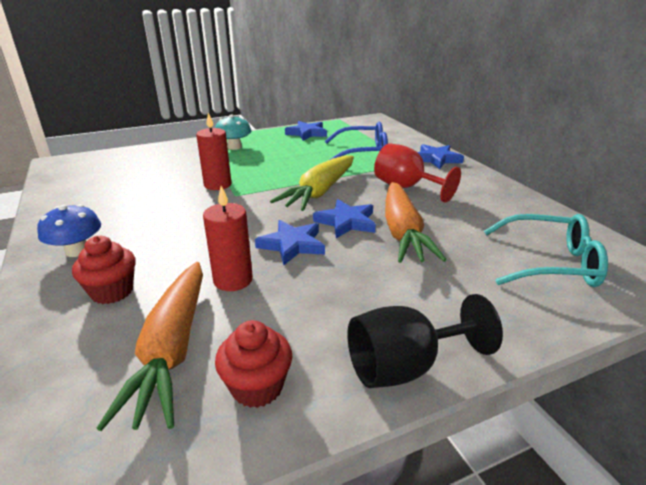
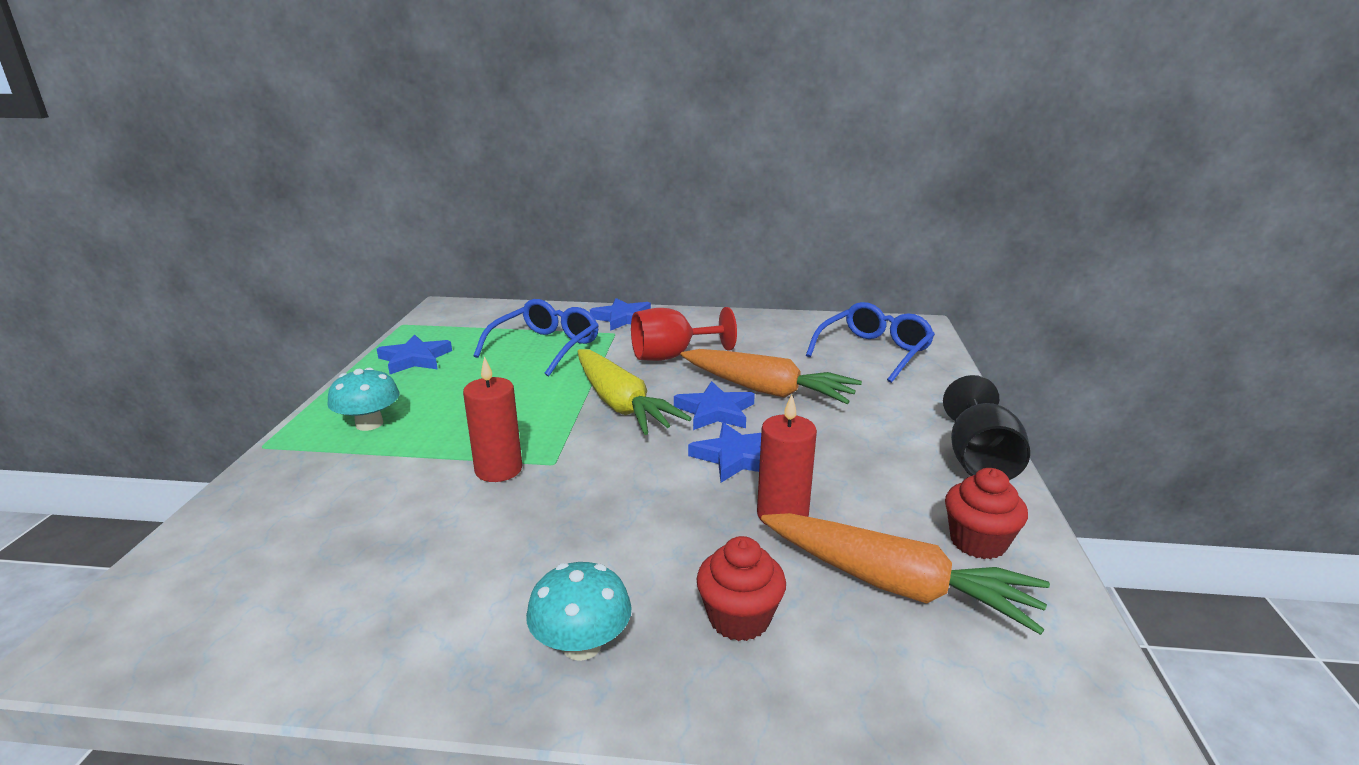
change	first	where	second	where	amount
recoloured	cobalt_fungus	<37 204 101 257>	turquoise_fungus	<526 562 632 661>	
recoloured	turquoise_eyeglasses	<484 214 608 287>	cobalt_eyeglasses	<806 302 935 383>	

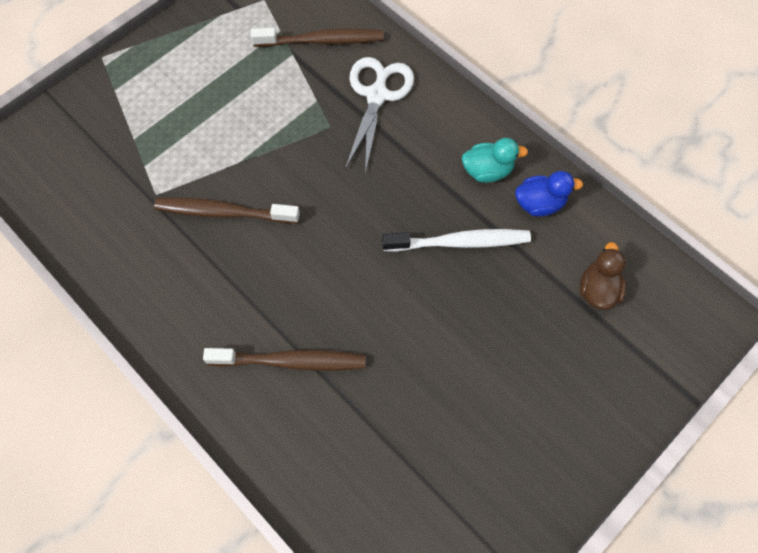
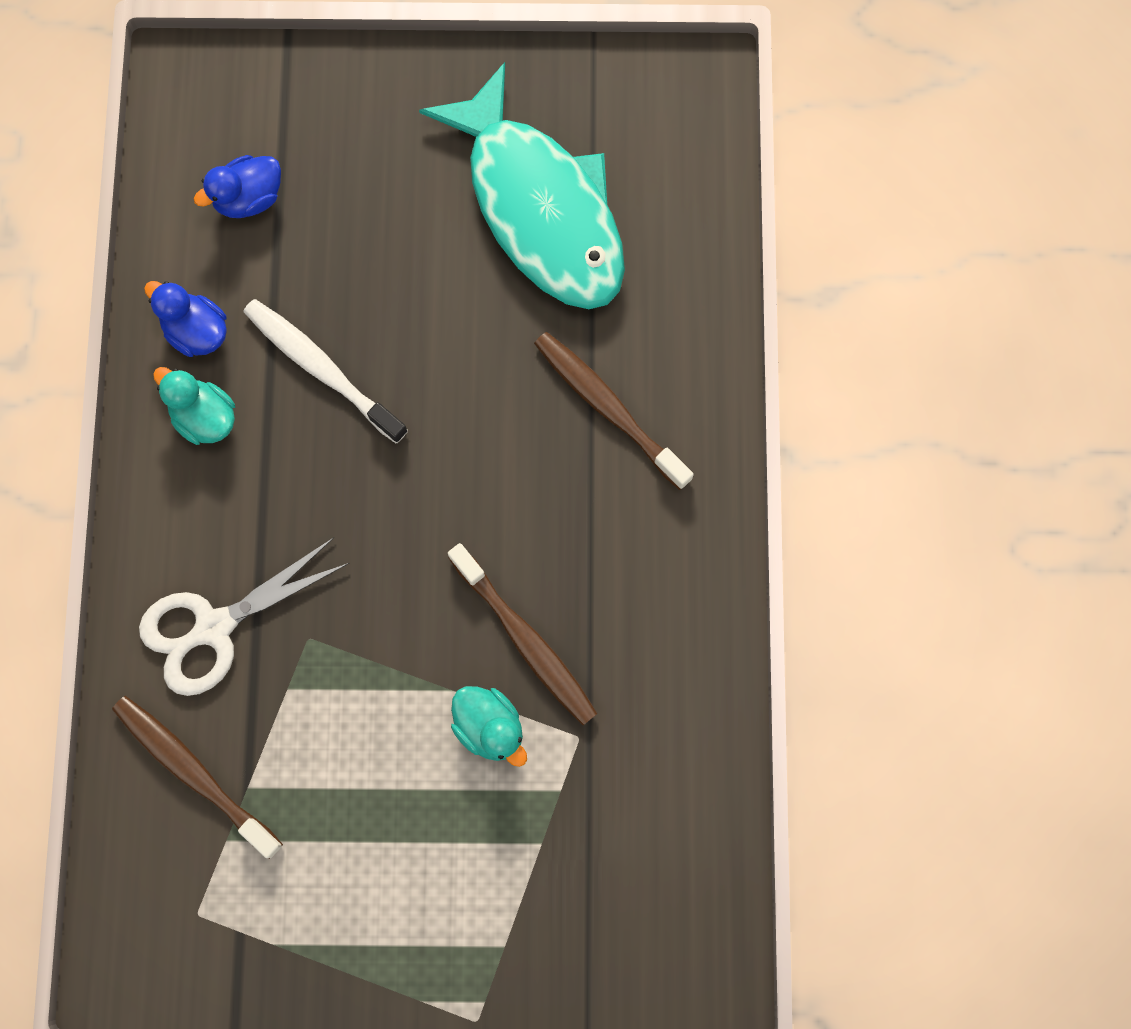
change	first	where	second	where	amount
recoloured	dark_brown_toy_duck	<580 242 626 310>	cobalt_toy_duck	<194 155 281 218>	
added			turquoise_toy_fish	<419 62 625 309>	
added			turquoise_toy_duck	<451 686 527 767>	

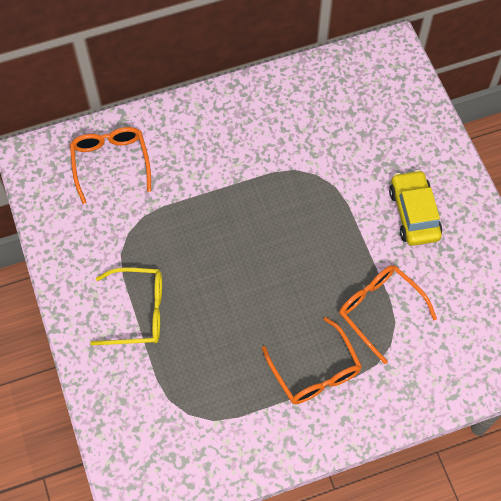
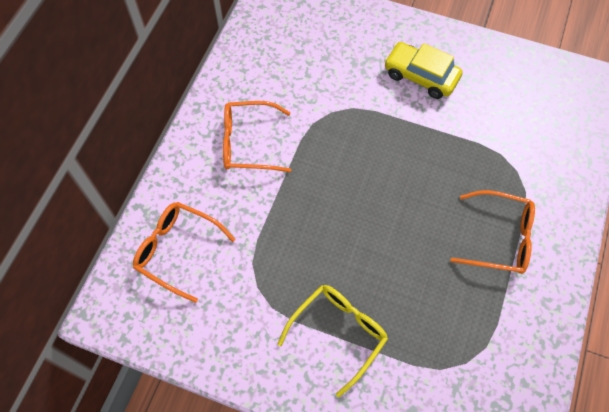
change	first	where	second	where	amount
moved	orange-coloured_eyeglasses	<339 265 437 364>		<223 101 291 172>	

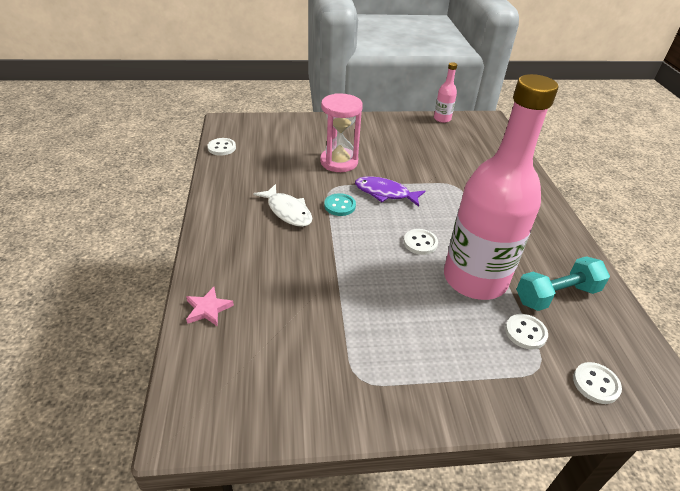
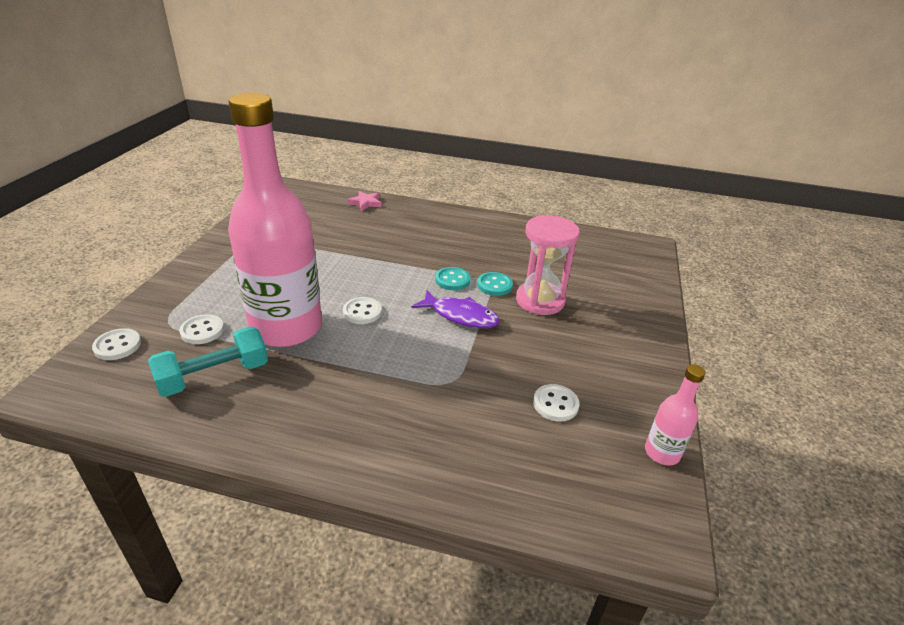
change	first	where	second	where	amount
turned	turquoise_dumbbell	<516 256 610 311>		<148 327 268 397>	60 degrees clockwise
turned	purple_toy_fish	<355 176 425 207>		<412 290 500 328>	75 degrees clockwise
added			turquoise_sewing_button	<477 272 513 296>	
moved	snow-white_sewing_button	<207 138 236 156>		<533 384 580 422>	
removed	snow-white_toy_fish	<254 184 312 227>			

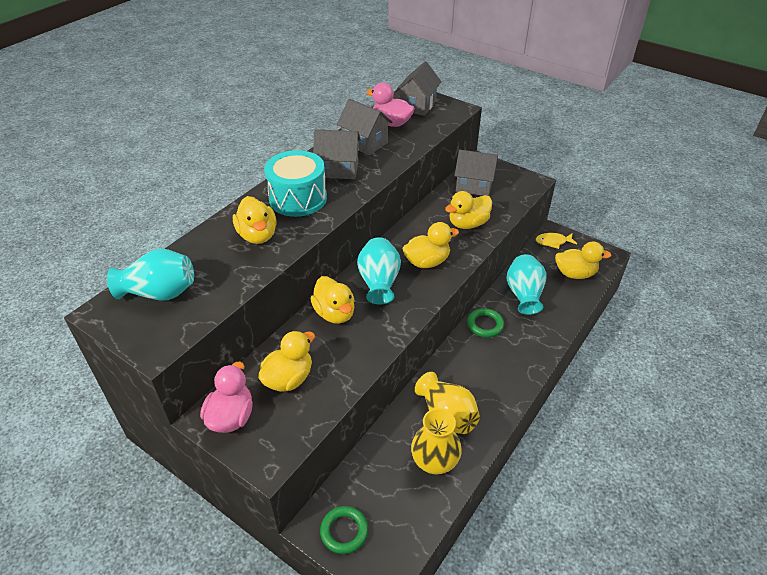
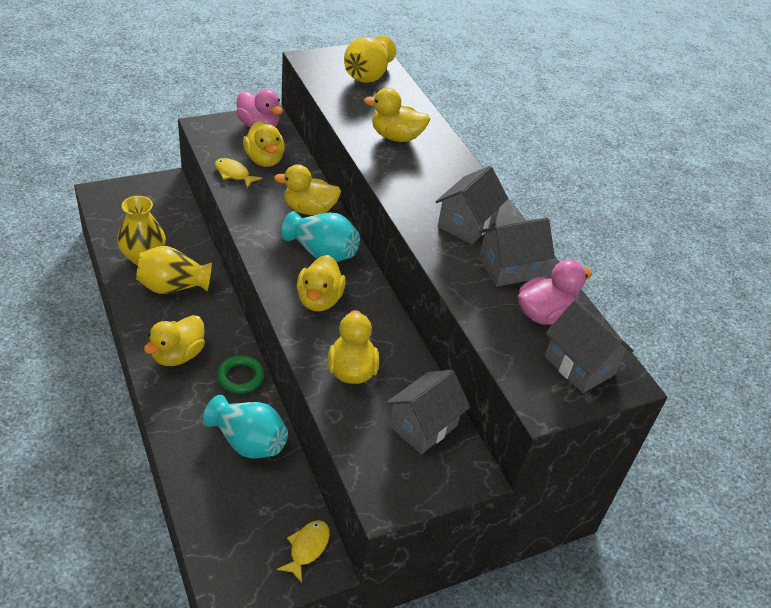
change	first	where	second	where	amount
moved	yellow_toy_duck	<555 241 612 279>		<144 315 205 366>	
added			yellow_toy_fish	<215 158 262 188>	
recoloured	turquoise_tall_vase	<107 249 194 300>	yellow_tall_vase	<344 36 396 83>	
removed	turquoise_drum	<264 150 327 217>			
removed	green_ring	<320 506 368 554>			

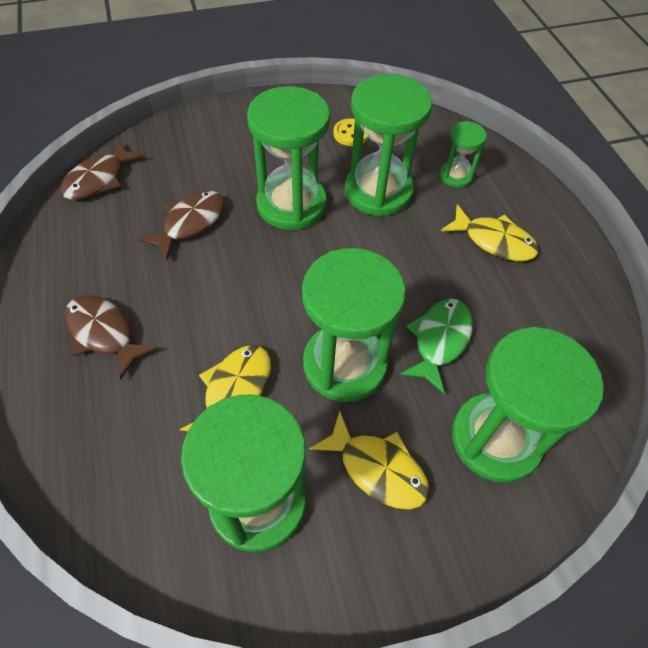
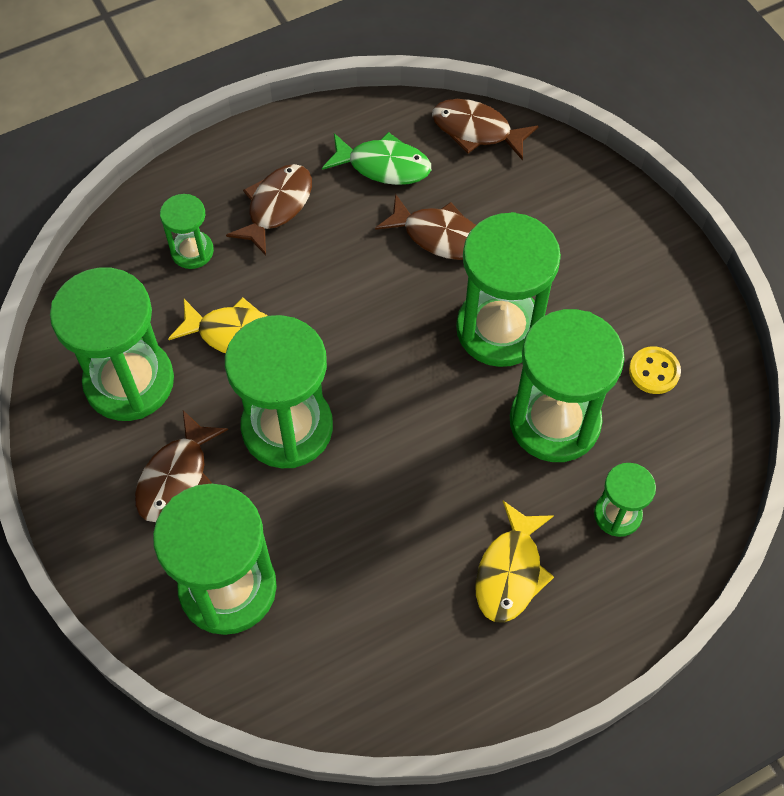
change	first	where	second	where	amount
recoloured	yellow_toy_fish	<310 411 430 510>	dark_brown_toy_fish	<135 410 228 522>	
added			green_hourglass	<160 194 214 269>	
moved	green_toy_fish	<400 299 473 394>		<322 132 431 185>	

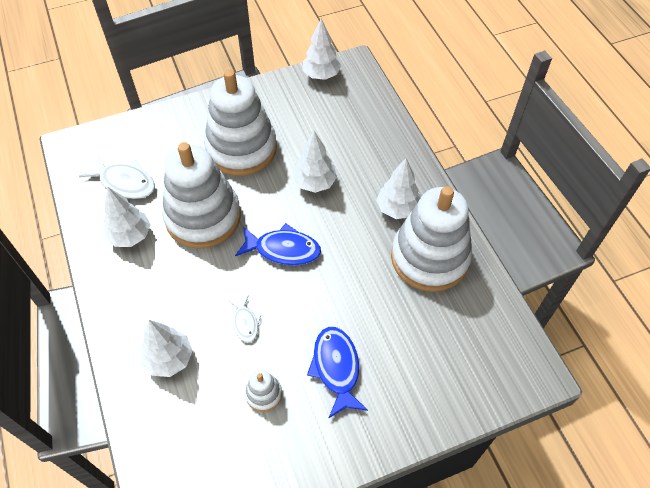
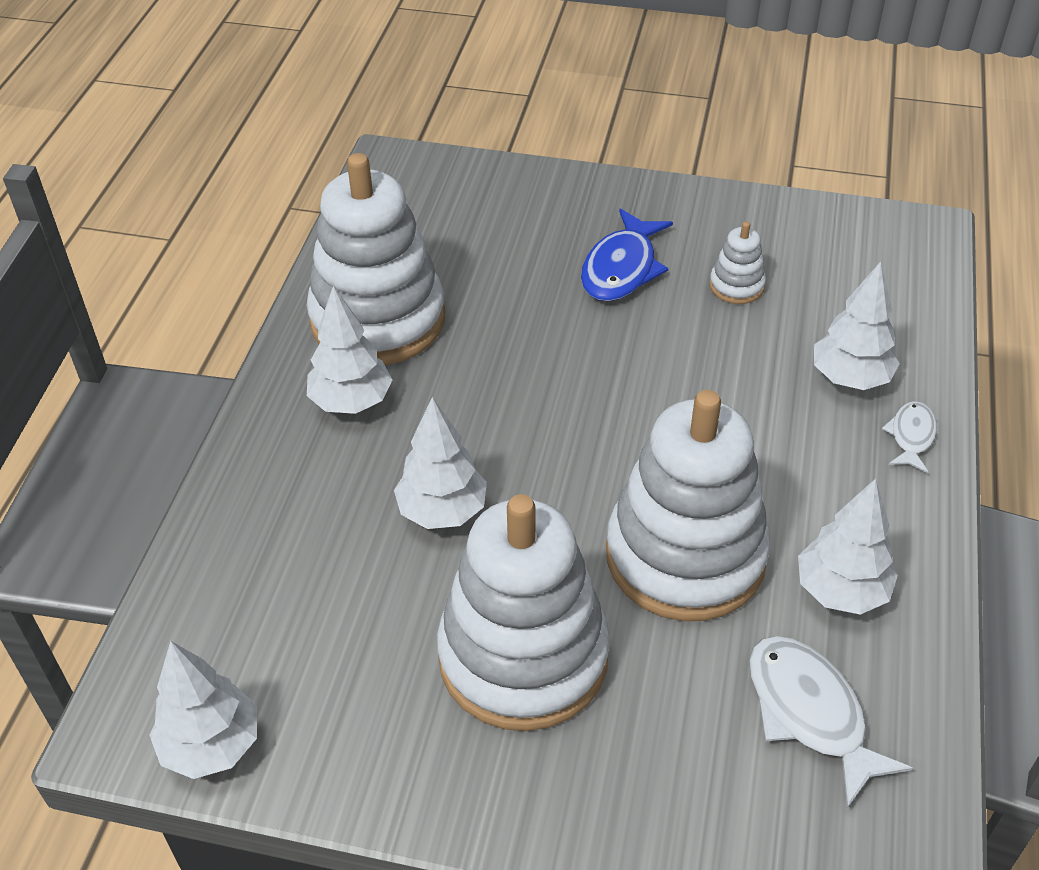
change	first	where	second	where	amount
moved	snow-white_toy_fish	<228 295 261 342>		<882 402 937 473>	
removed	cobalt_toy_fish	<235 223 321 266>			

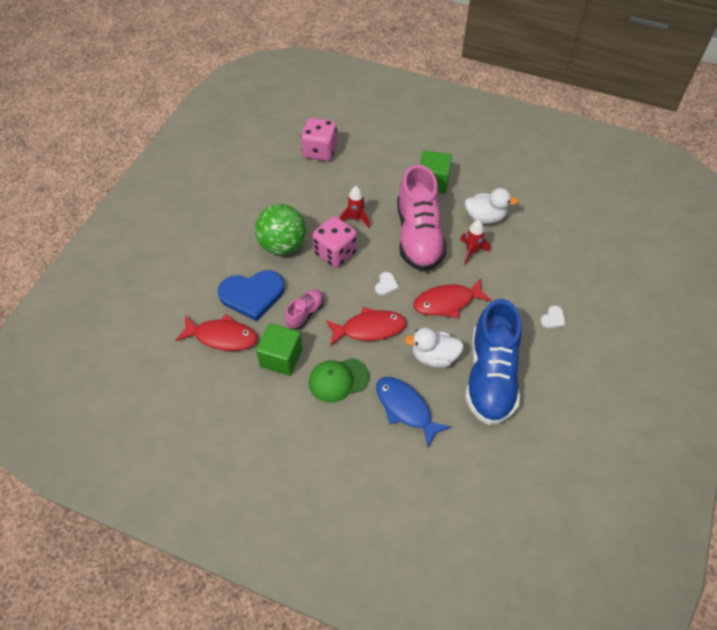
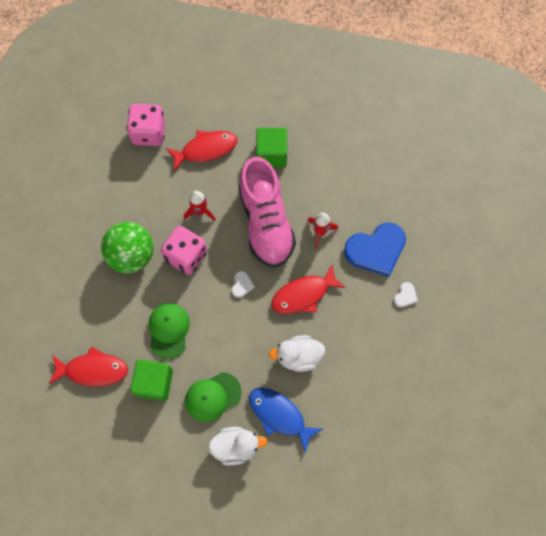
change	first	where	second	where	amount
replaced	rose-pink_shoe	<285 290 324 330>	green_baseball_cap	<149 303 190 359>	
moved	red_toy_fish	<326 307 406 346>		<166 130 237 171>	
moved	snow-white_toy_duck	<465 188 518 224>		<208 427 267 465>	
moved	cobalt_love_heart	<218 270 285 321>		<344 223 406 277>	
removed	cobalt_shoe	<465 299 522 425>			

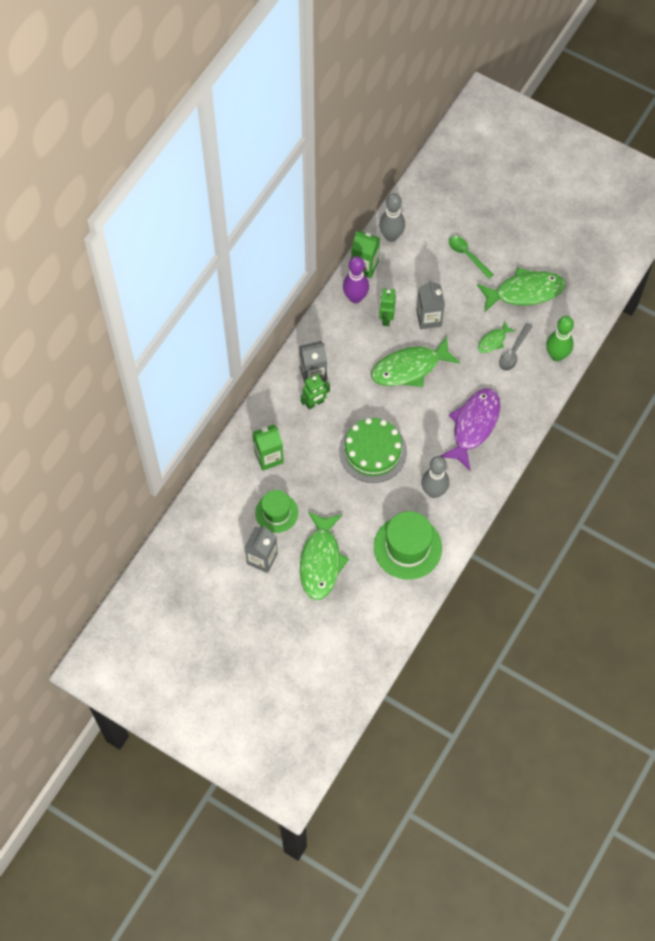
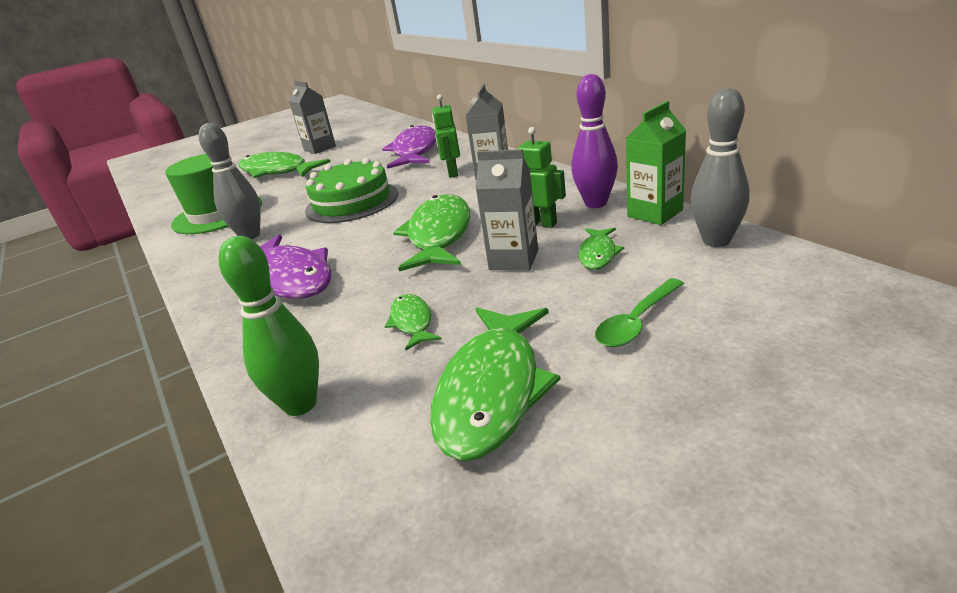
change	first	where	second	where	amount
replaced	green_carton	<252 424 284 471>	purple_toy_fish	<382 125 436 169>	
added			green_toy_fish	<578 228 624 270>	
turned	green_spoon	<449 236 494 279>		<595 278 684 347>	150 degrees clockwise
removed	green_hat	<255 490 298 533>			
removed	grey_spoon	<499 323 533 371>			

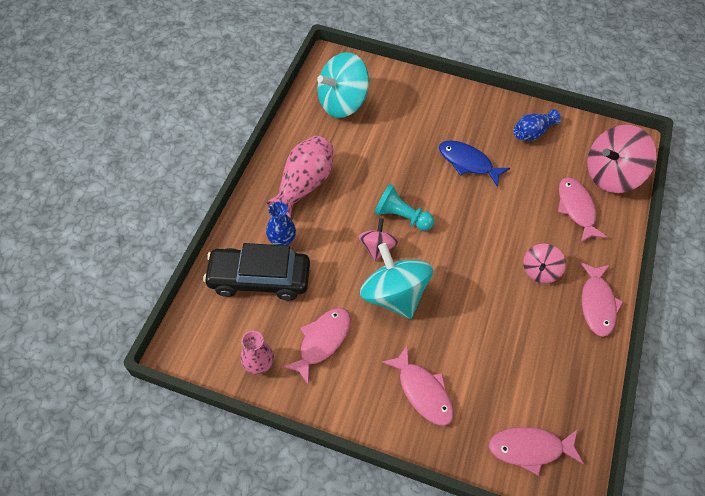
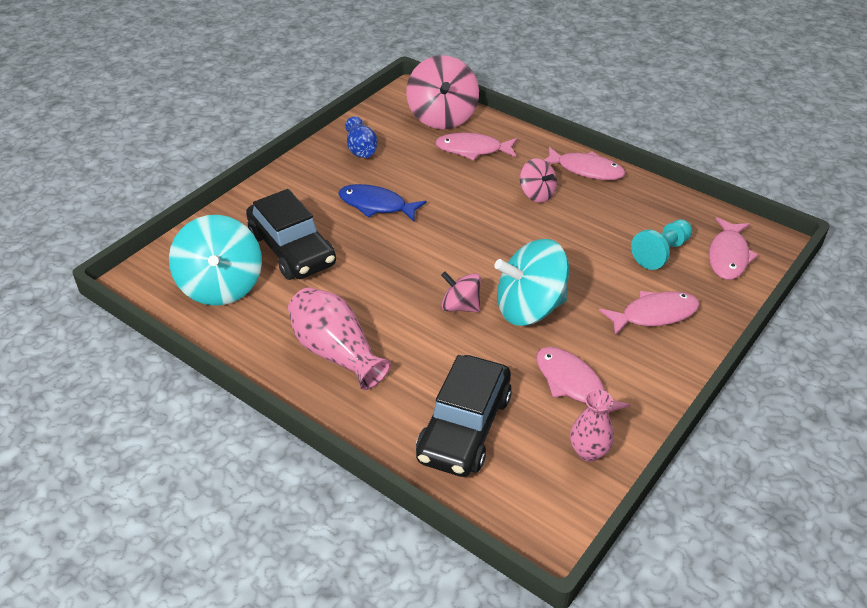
change	first	where	second	where	amount
added			black_automobile	<246 189 336 280>	
turned	cobalt_toy_fish	<439 140 510 187>		<338 184 426 221>	60 degrees clockwise
moved	turquoise_chess_pawn	<374 184 434 231>		<631 219 692 270>	
removed	cobalt_tall_vase	<266 202 296 246>			

